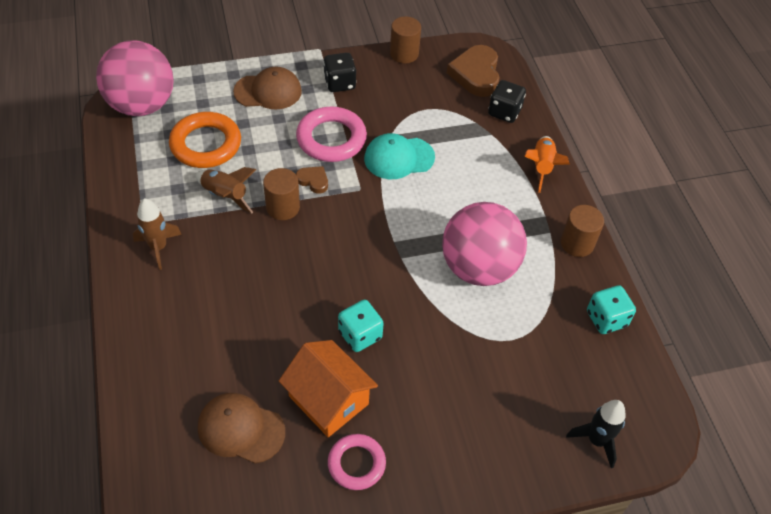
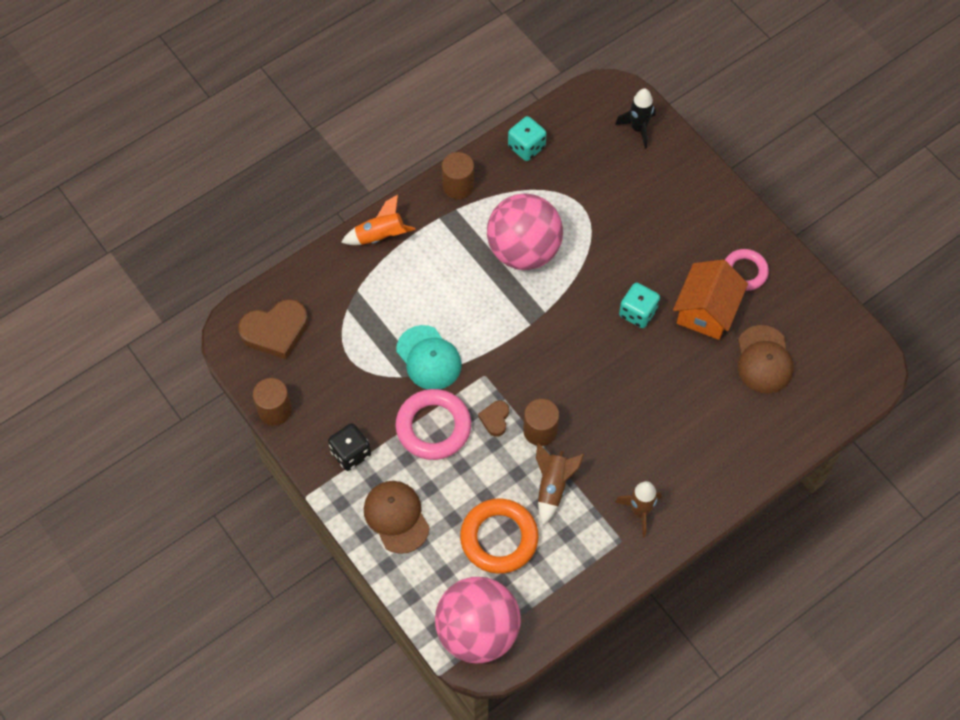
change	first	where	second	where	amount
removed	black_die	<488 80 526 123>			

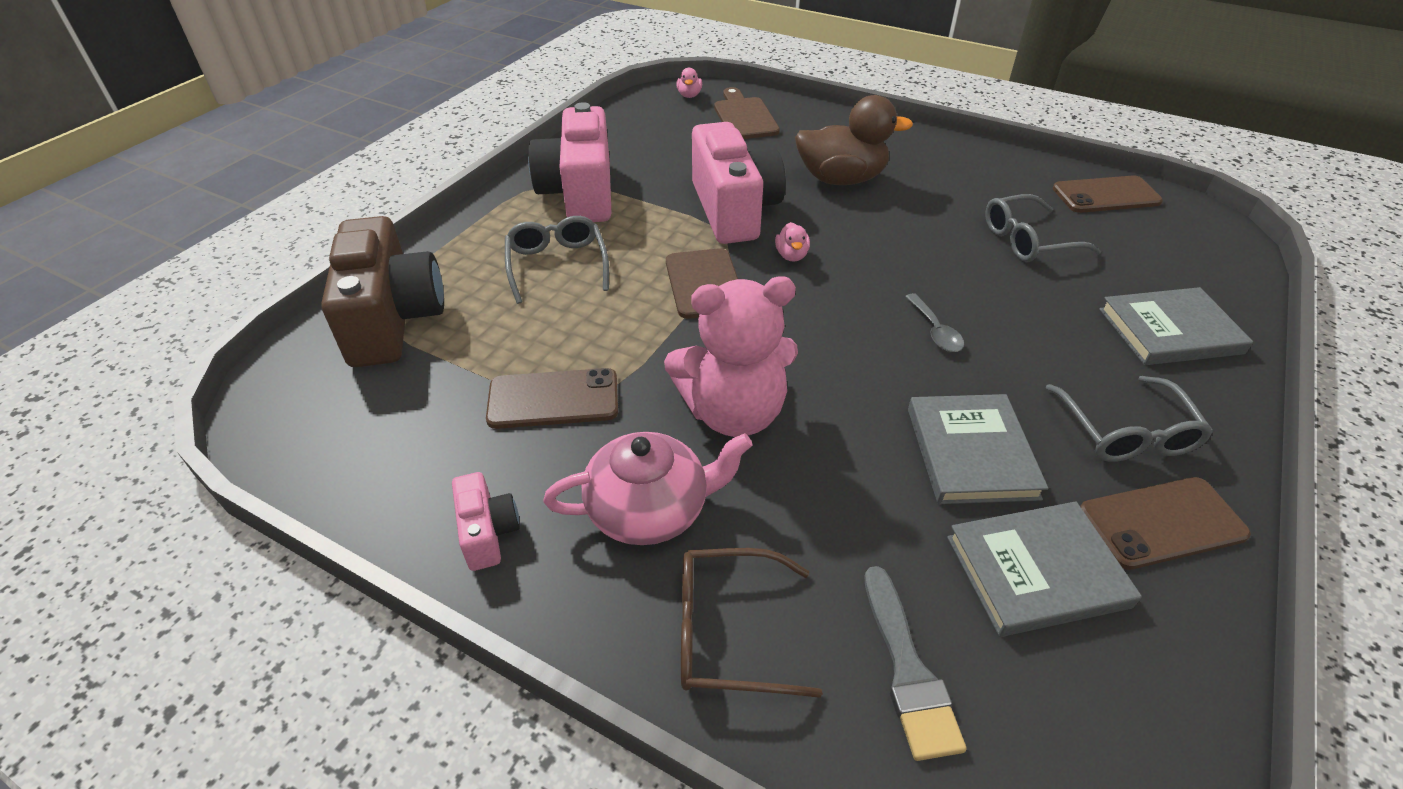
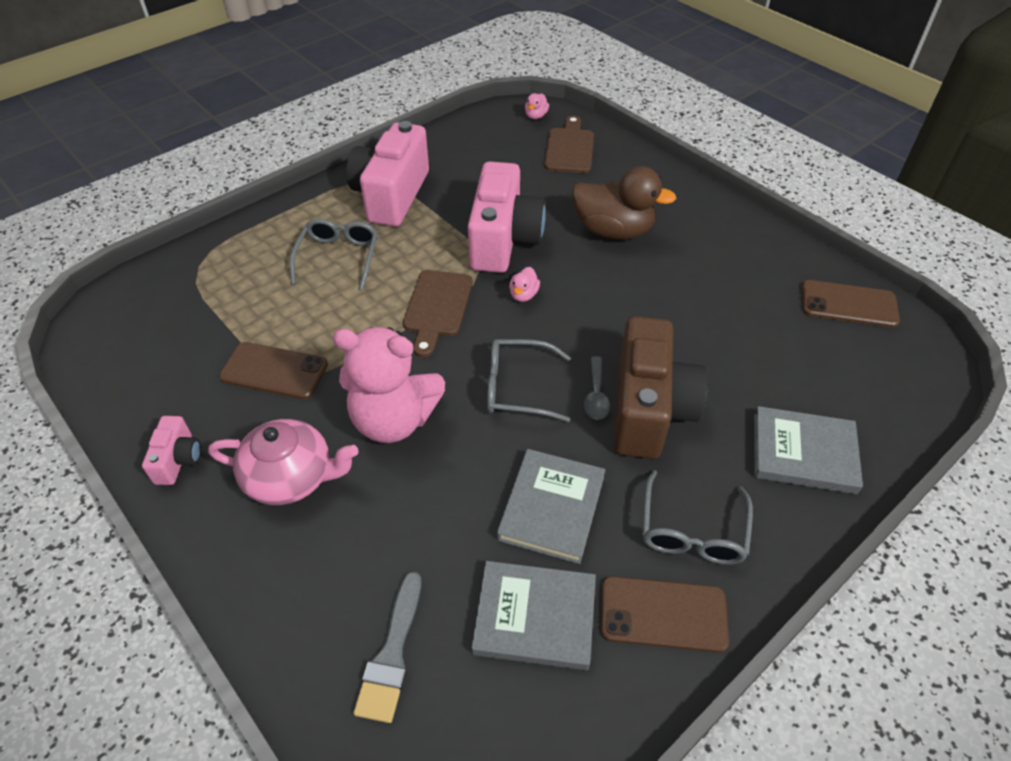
change	first	where	second	where	amount
moved	grey_eyeglasses	<985 194 1101 262>		<487 339 571 422>	
moved	dark_brown_compact_camera	<321 216 444 367>		<613 316 708 459>	
removed	dark_brown_eyeglasses	<681 548 823 698>			

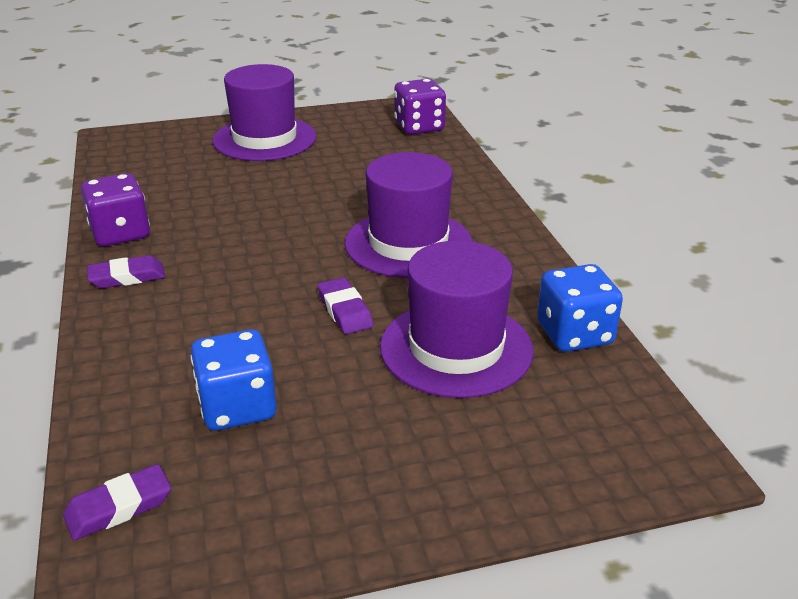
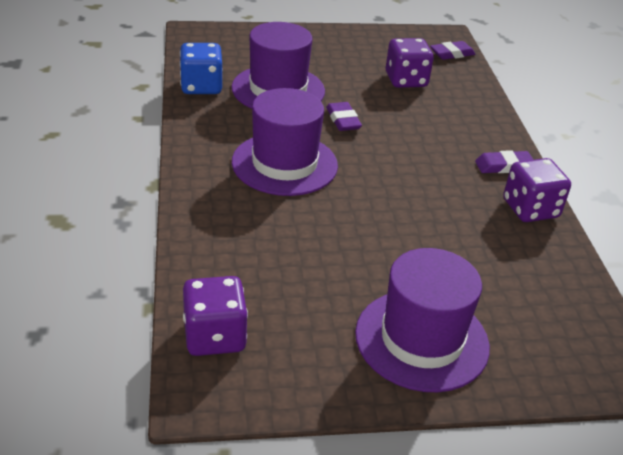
change	first	where	second	where	amount
recoloured	cobalt_die	<191 329 277 430>	purple_die	<386 38 434 88>	

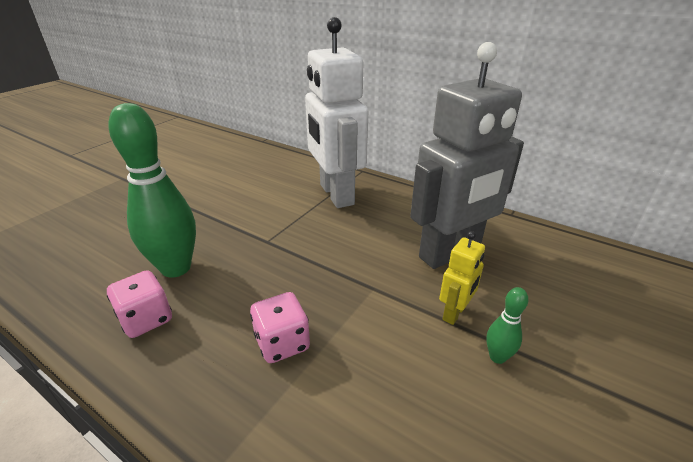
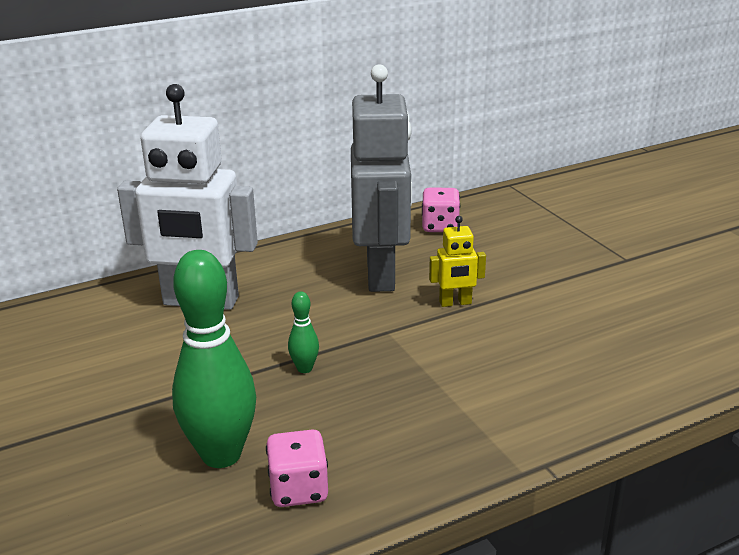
change	first	where	second	where	amount
moved	green_bowling_pin	<486 287 528 364>		<288 291 319 373>	
moved	rose-pink_die	<250 292 310 363>		<422 187 460 232>	
turned	yellow_robot_figure	<439 231 485 325>		<429 216 486 307>	105 degrees clockwise

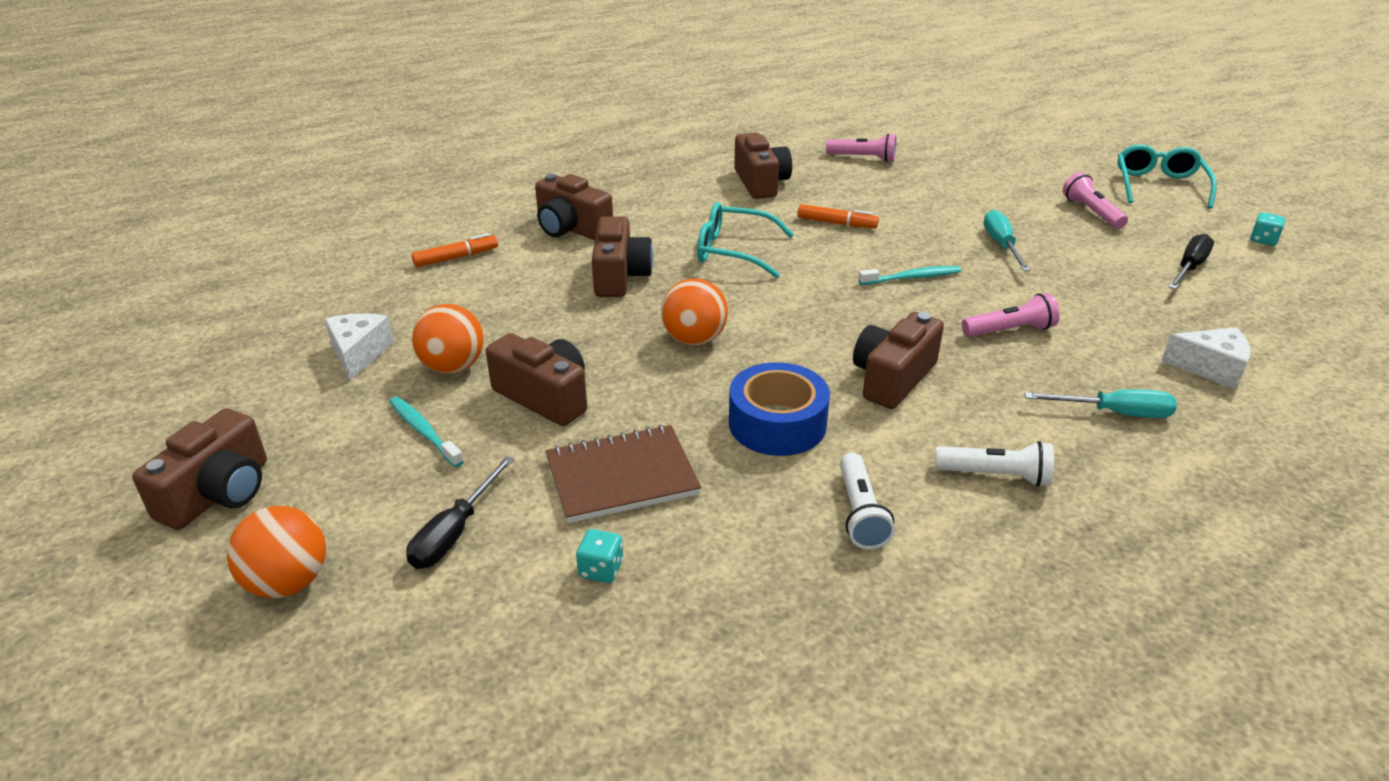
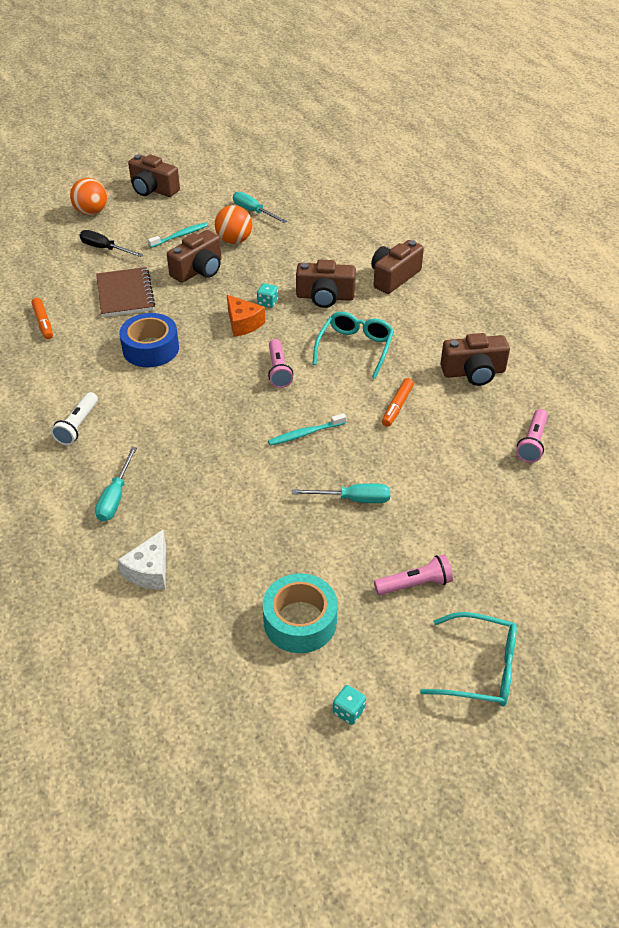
change	first	where	second	where	amount
moved	orange-coloured_marker	<411 233 498 267>		<32 298 53 339>	
replaced	orange-coloured_play_ball	<661 278 728 345>	orange-coloured_piece_of_cheese	<227 295 265 337>	
replaced	snow-white_piece_of_cheese	<325 313 394 381>	turquoise_flat_screwdriver	<233 192 287 223>	
moved	turquoise_die	<576 529 623 583>		<257 283 278 308>	
replaced	black_flat_screwdriver	<1168 234 1214 289>	turquoise_sticky_tape	<263 573 338 653>	
moved	rose-pink_flashlight	<962 293 1060 337>		<268 339 293 388>	
turned	turquoise_tooth_brush	<858 266 961 285>		<268 413 346 446>	75 degrees clockwise
removed	snow-white_flashlight	<840 453 895 549>			
removed	dark_brown_compact_camera	<853 312 944 409>			

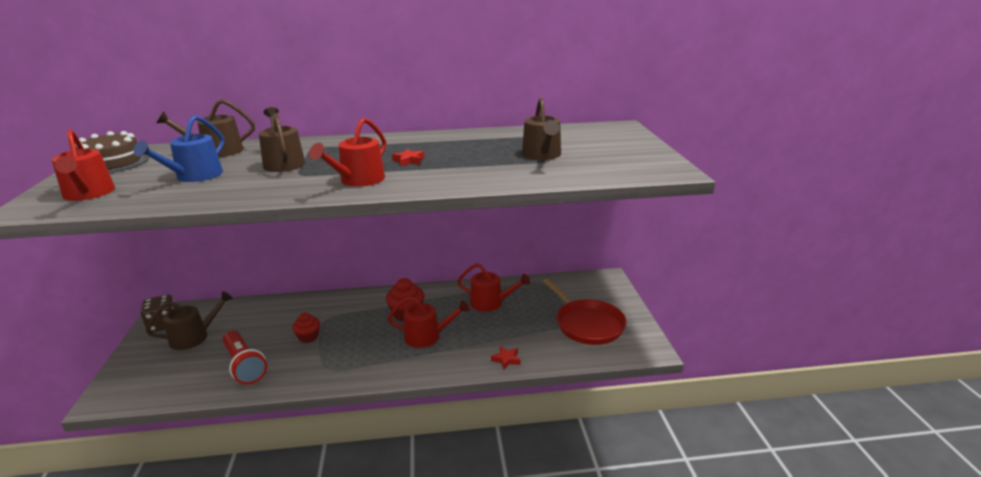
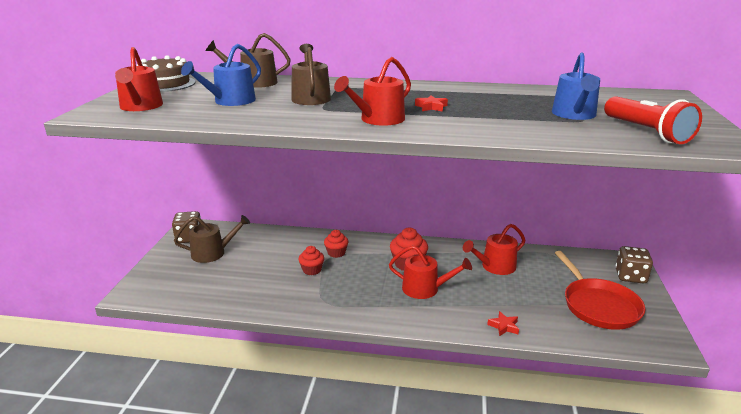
change	first	where	second	where	amount
added			red_cupcake	<324 230 348 258>	
turned	red_sprinkling_can	<457 263 530 312>		<463 224 526 275>	120 degrees clockwise
recoloured	dark_brown_sprinkling_can	<522 98 561 160>	cobalt_sprinkling_can	<552 52 600 120>	
moved	red_flashlight	<223 331 267 385>		<604 96 702 144>	
added			dark_brown_die	<615 246 653 283>	

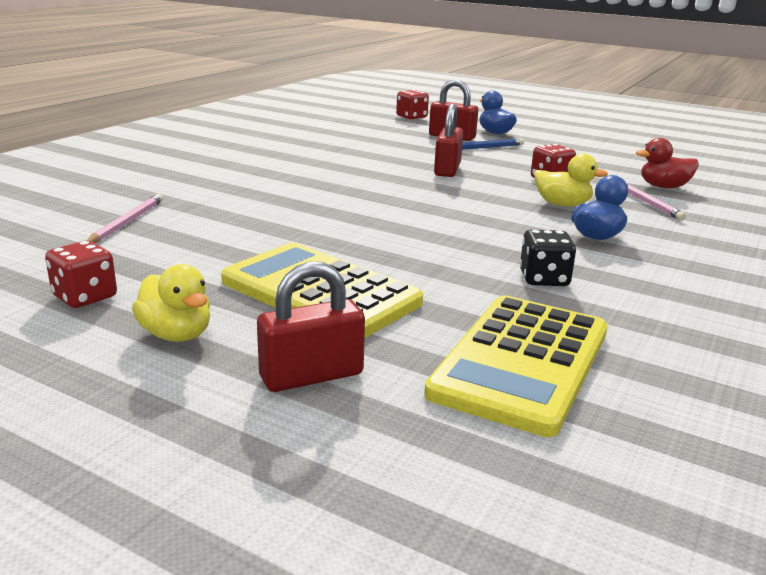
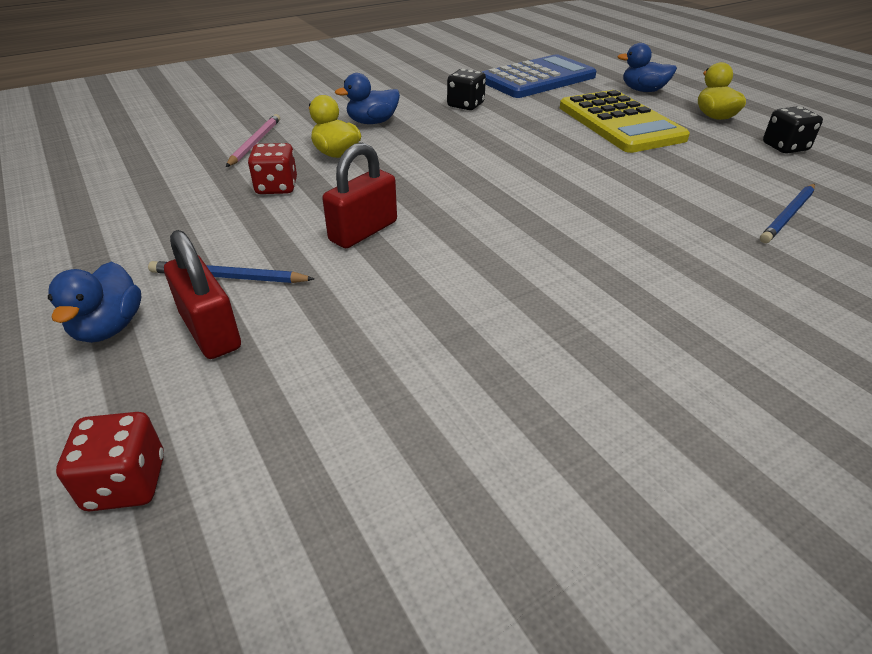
change	first	where	second	where	amount
recoloured	yellow_pocket_calculator	<424 295 608 437>	cobalt_pocket_calculator	<482 54 596 98>	
replaced	red_padlock	<257 261 365 392>	cobalt_toy_duck	<617 43 677 92>	
recoloured	rose-pink_pencil	<86 194 163 243>	cobalt_pencil	<760 184 815 243>	
recoloured	red_die	<45 241 117 308>	black_die	<763 106 823 154>	
removed	red_toy_duck	<636 138 699 188>			

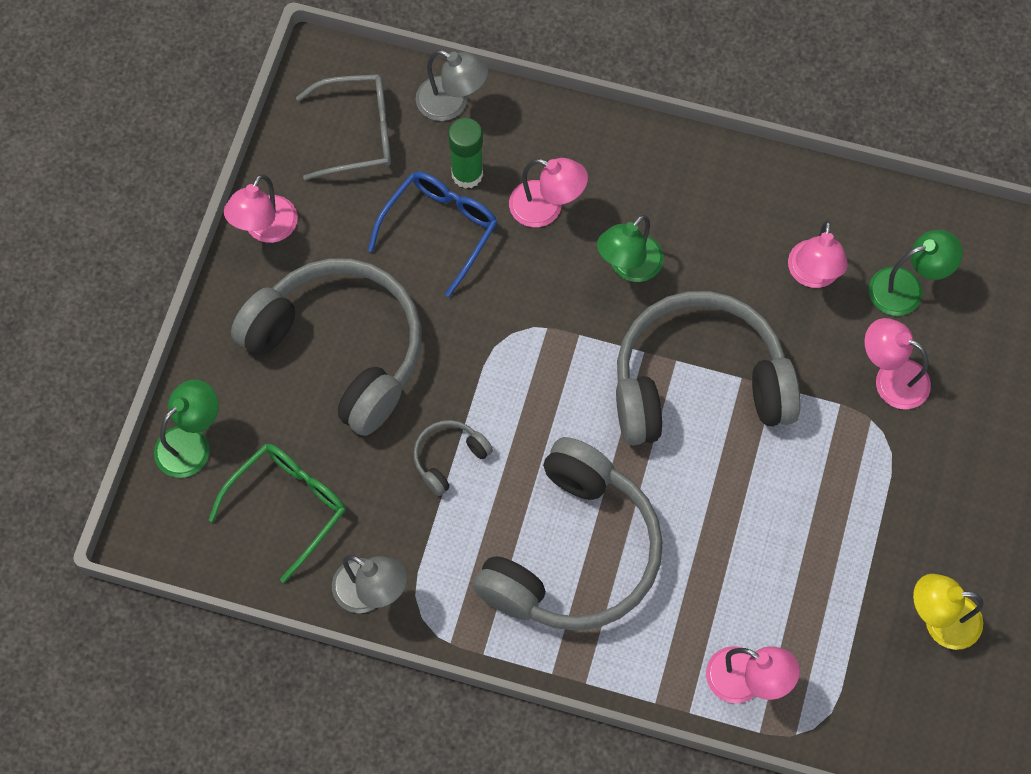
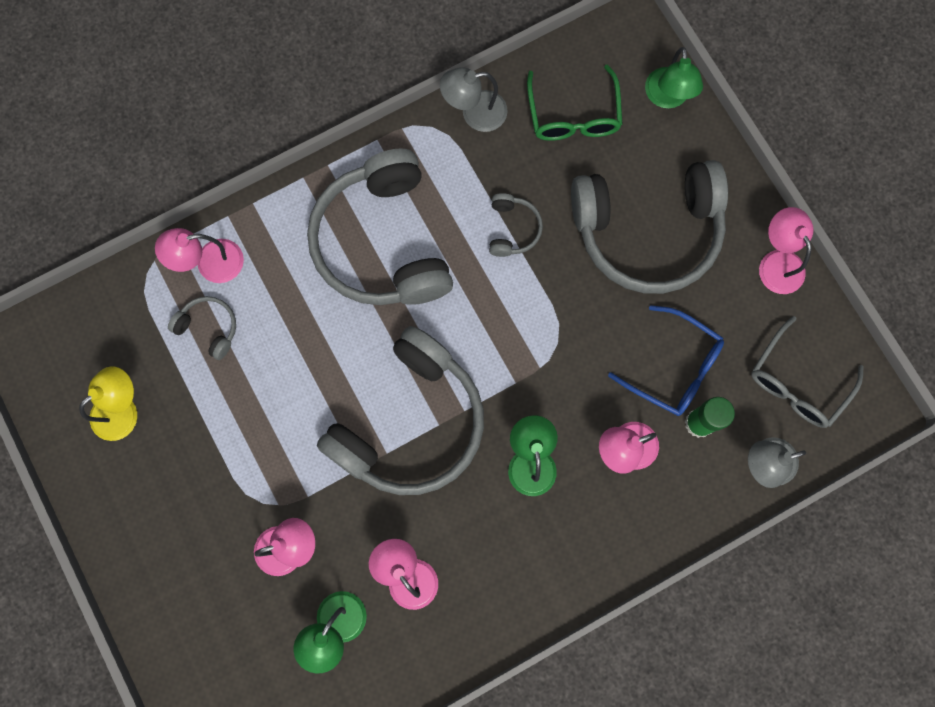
change	first	where	second	where	amount
added			grey_headset	<168 296 236 360>	
turned	cobalt_eyeglasses	<368 172 498 297>		<608 305 724 416>	45 degrees counterclockwise

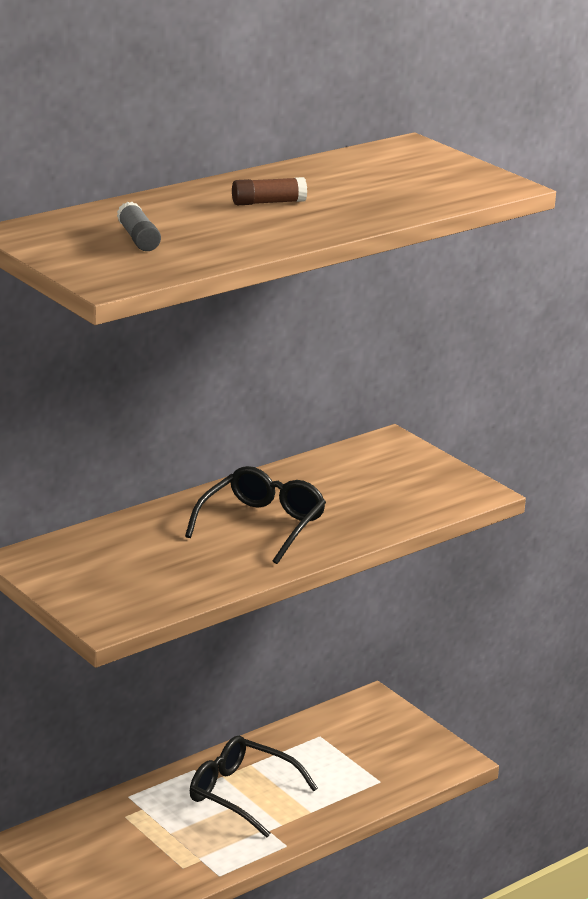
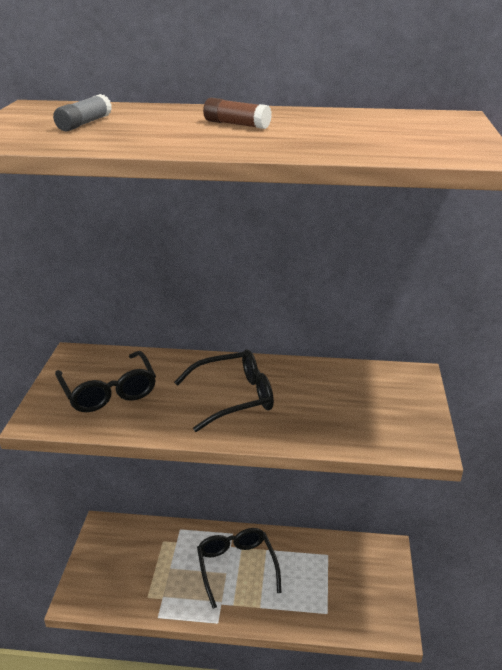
change	first	where	second	where	amount
added			black_eyeglasses	<55 351 156 412>	

